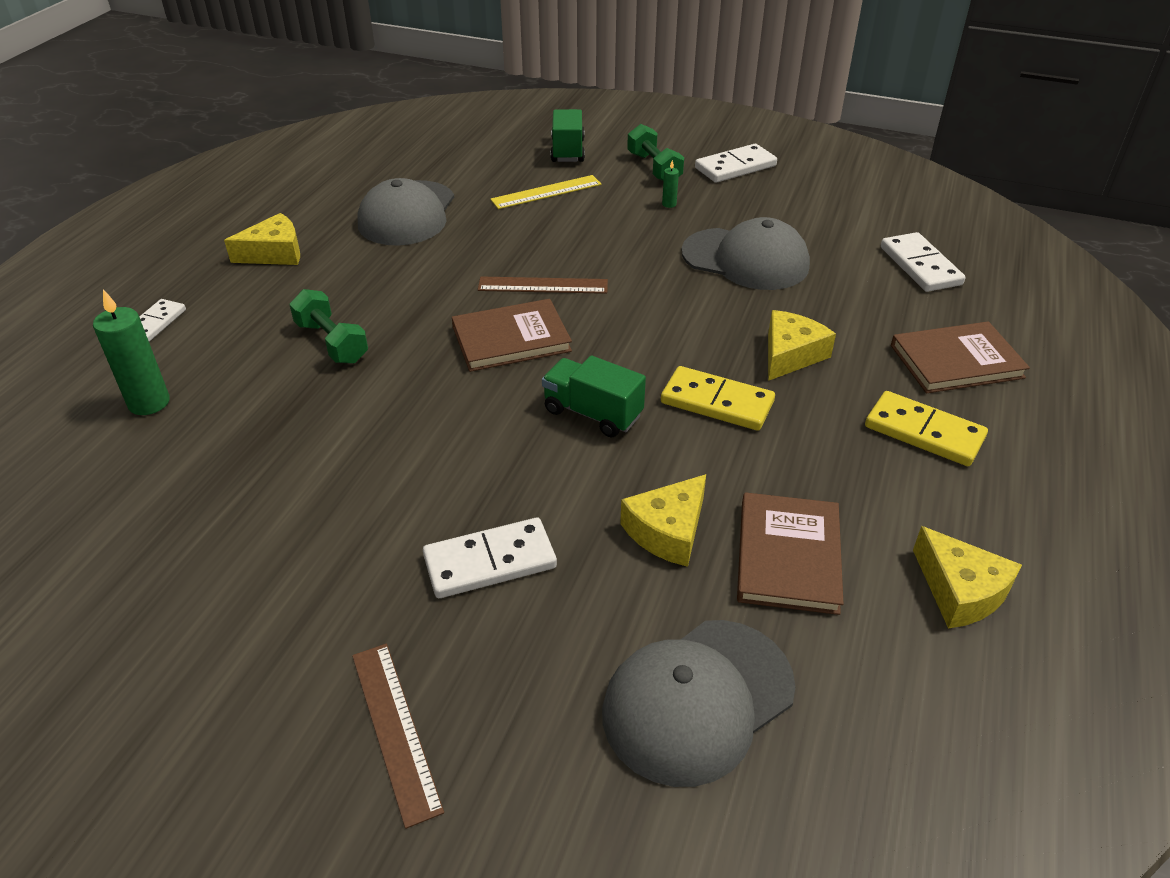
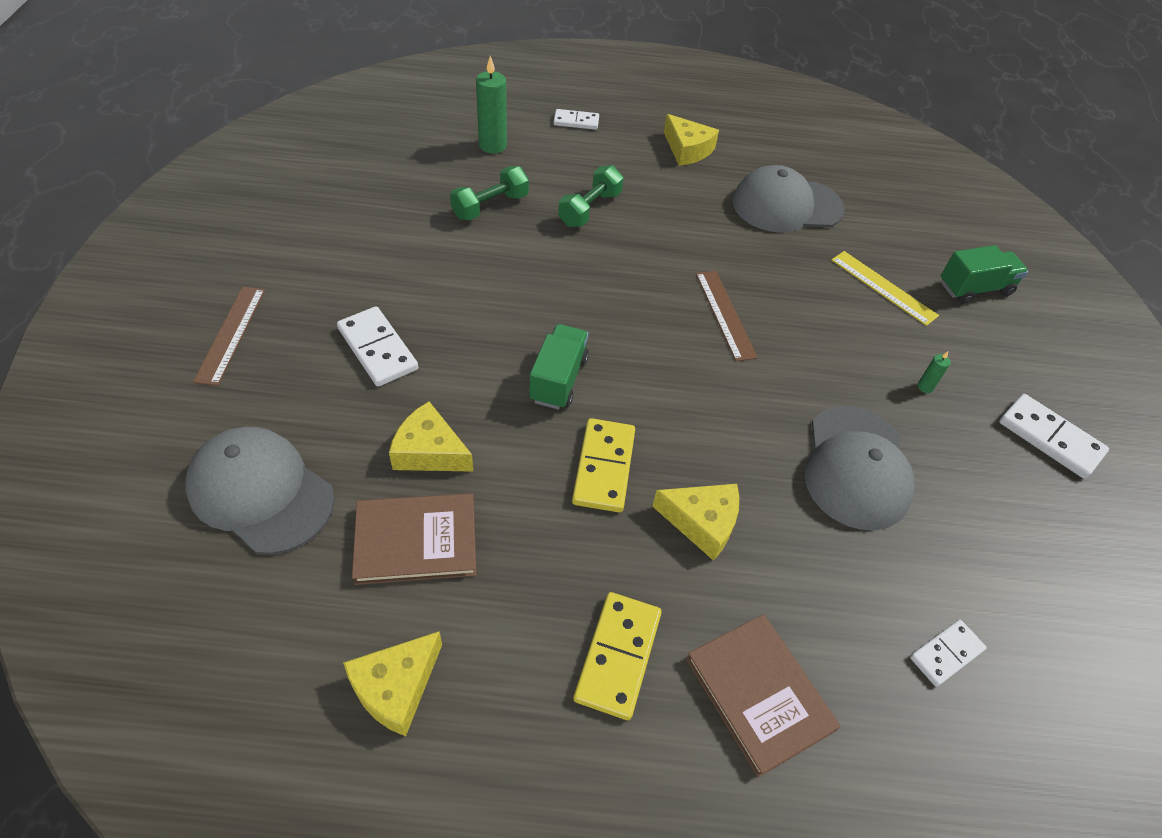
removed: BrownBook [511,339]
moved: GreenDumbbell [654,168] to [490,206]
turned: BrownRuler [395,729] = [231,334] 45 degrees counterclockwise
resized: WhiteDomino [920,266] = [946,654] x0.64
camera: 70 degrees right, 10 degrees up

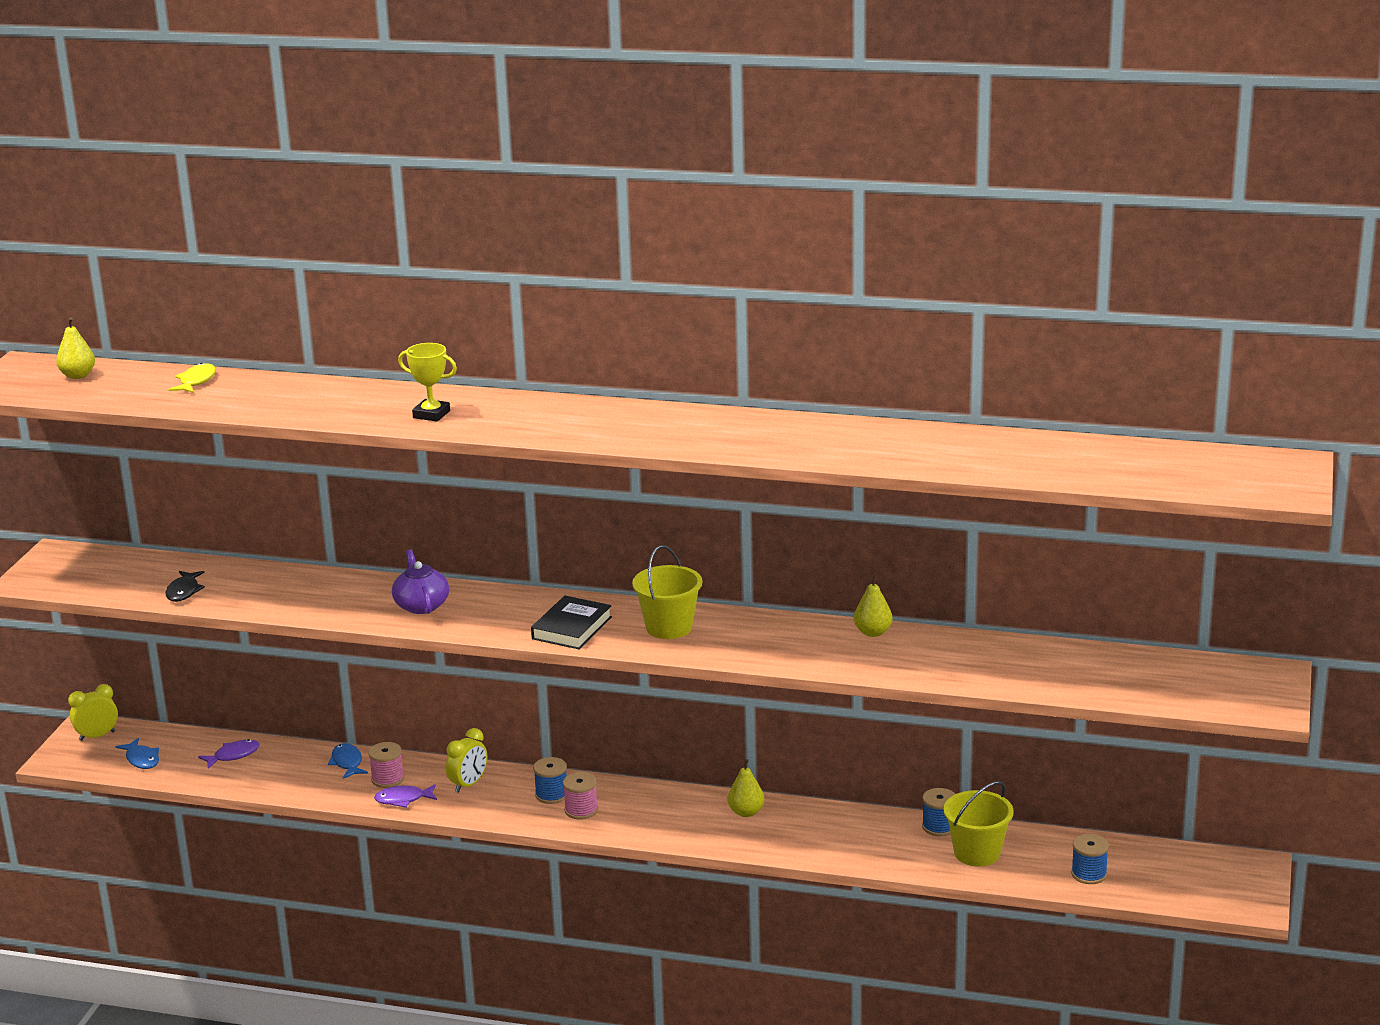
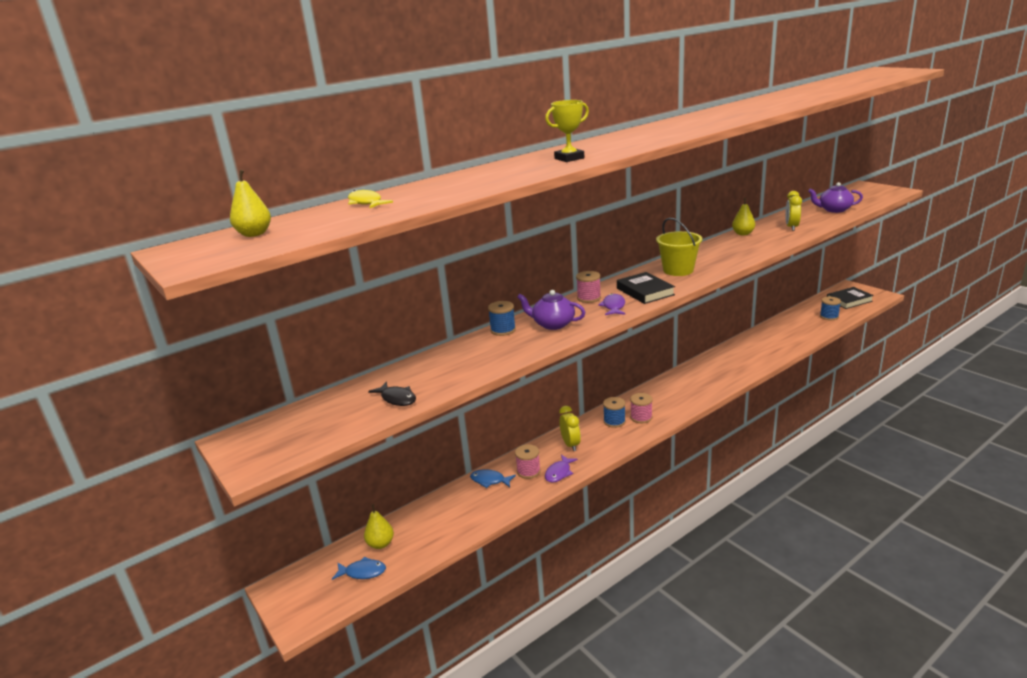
removed: YellowBucket [977,853]
added: PinkSpool [589,298]; PurpleTeapot [834,210]; BlackBook [849,300]
moved: YellowPear [746,812] to [380,544]; BlueSpool [939,827] to [503,330]; PurpleFish [233,755] to [613,306]; YellowClock [97,736] to [791,227]
camera: 50 degrees left, 0 degrees up

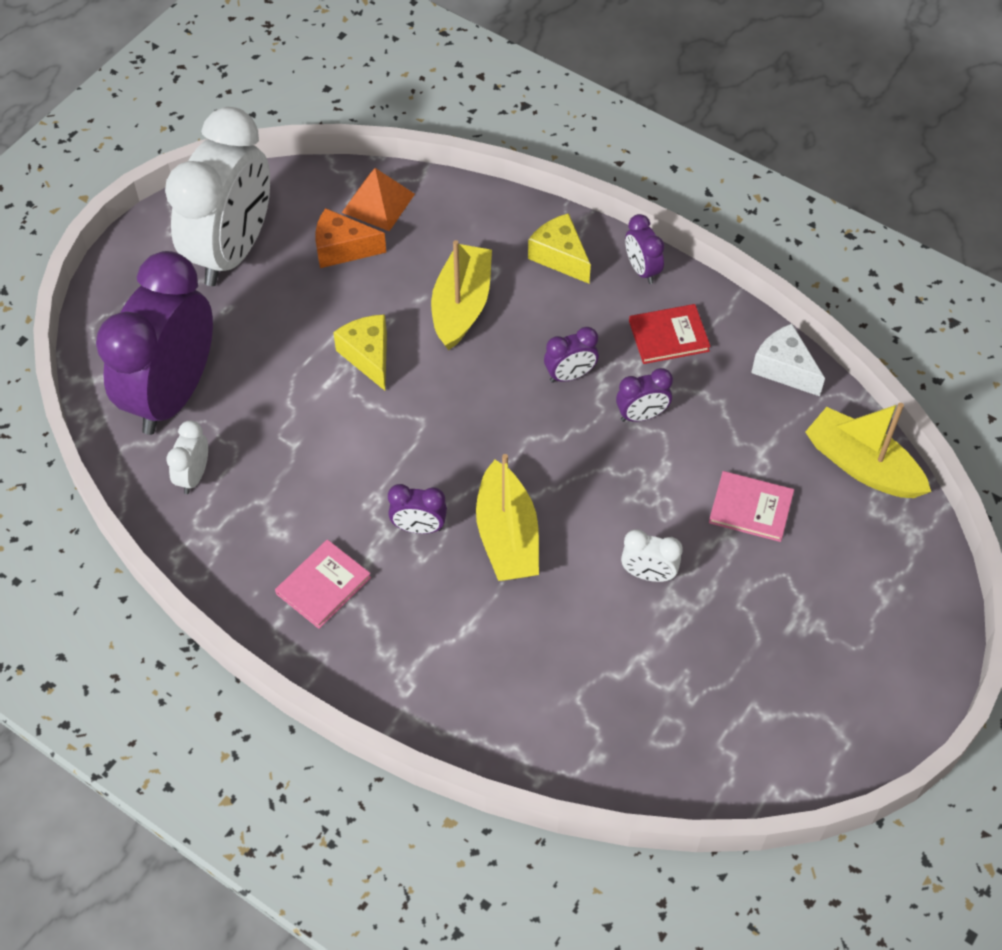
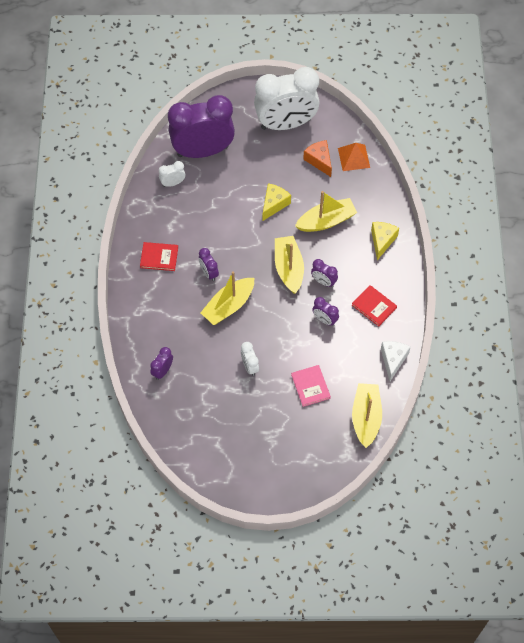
added: YellowBoat [289,268]
moved: PurpleClock [642,270] to [162,371]
recoloured: PinkBook [323,585] to RedBook [159,257]
camera: 55 degrees right, 5 degrees up

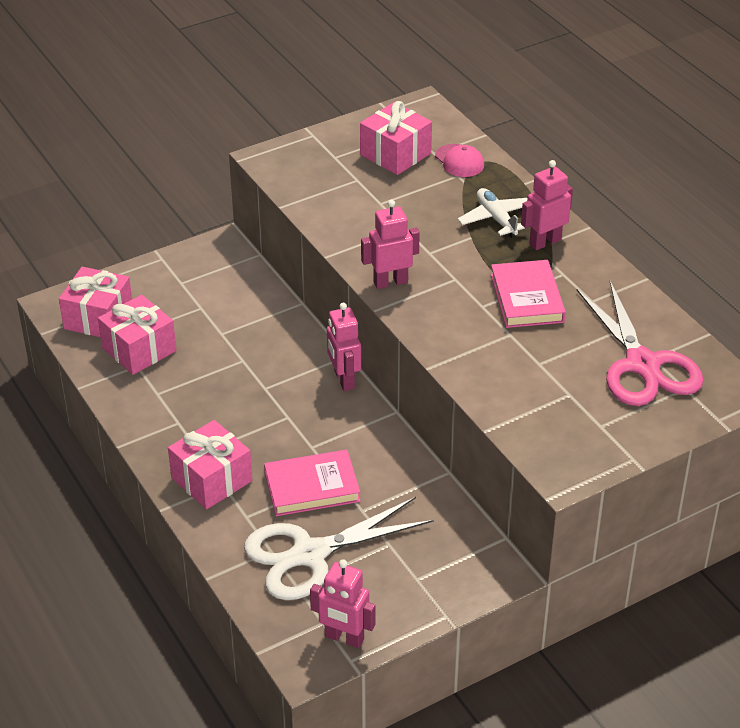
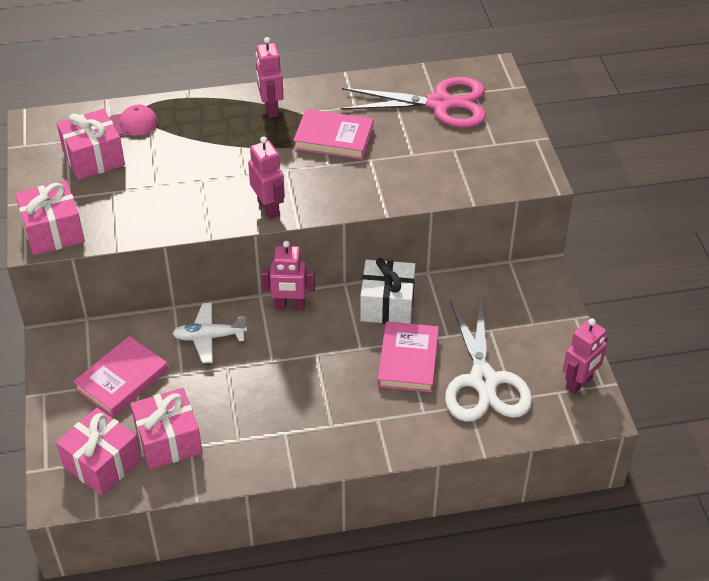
added: PinkBook [122,380]; WhiteGift [387,305]
moved: PinkGift [212,479] to [53,232]; WhitePlane [496,219] to [209,337]
turned: PinkRobot [390,282] = [268,208] 150 degrees clockwise
camera: 70 degrees left, 5 degrees up

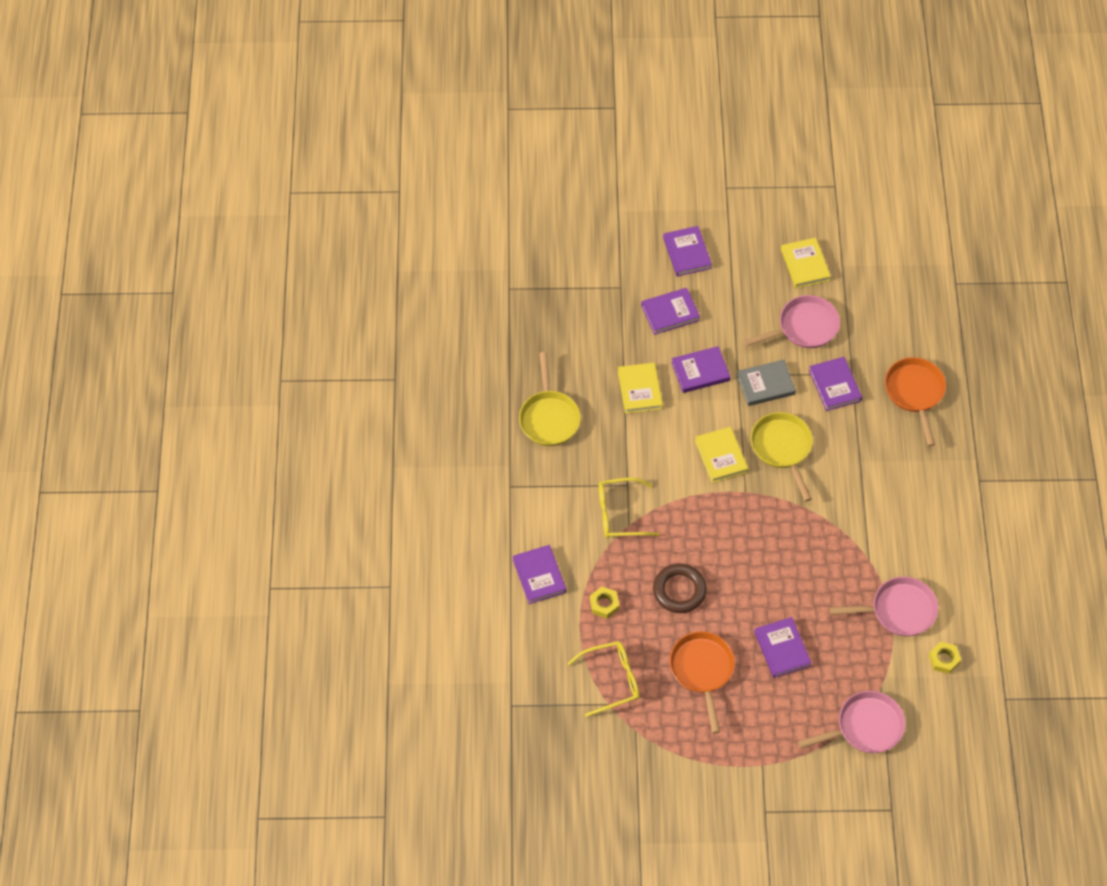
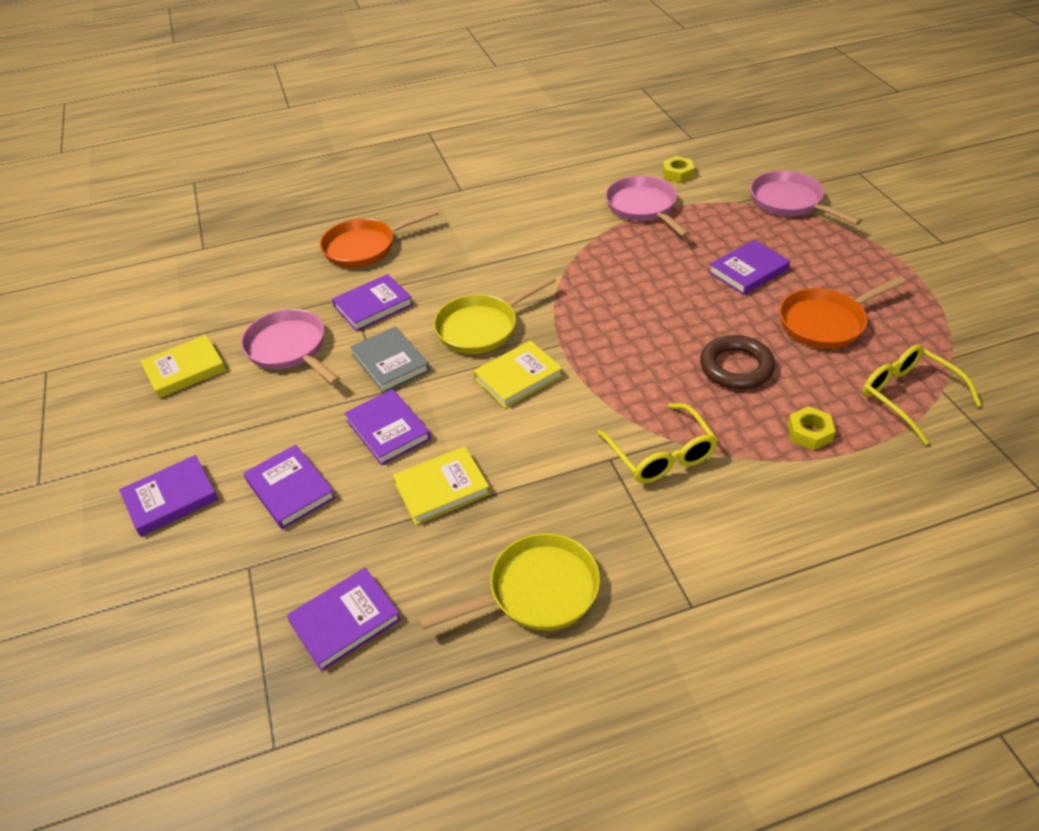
moved: PurpleBook [539,576] to [345,621]
camera: 105 degrees left, 15 degrees down

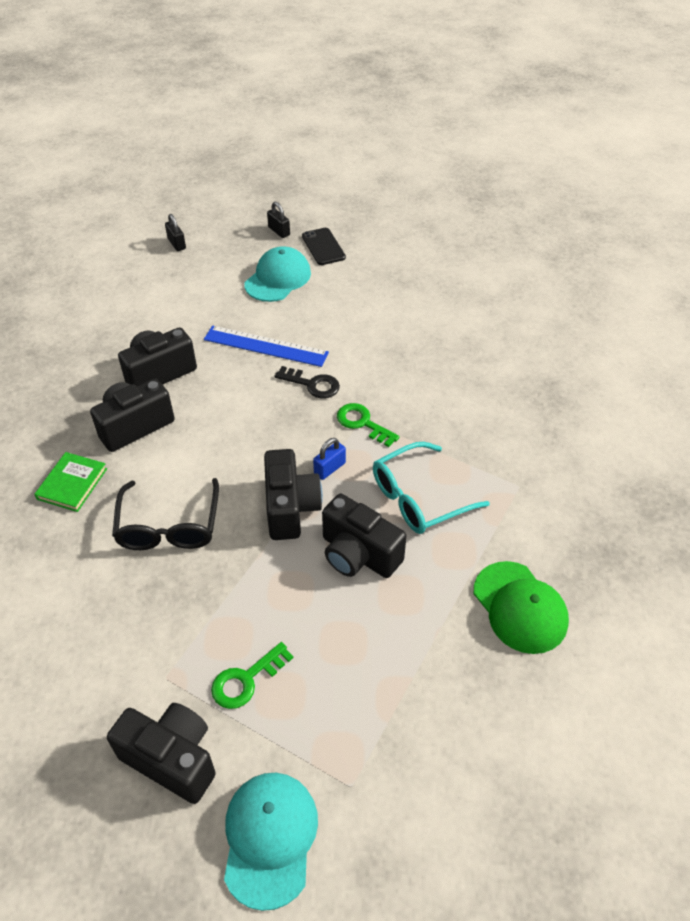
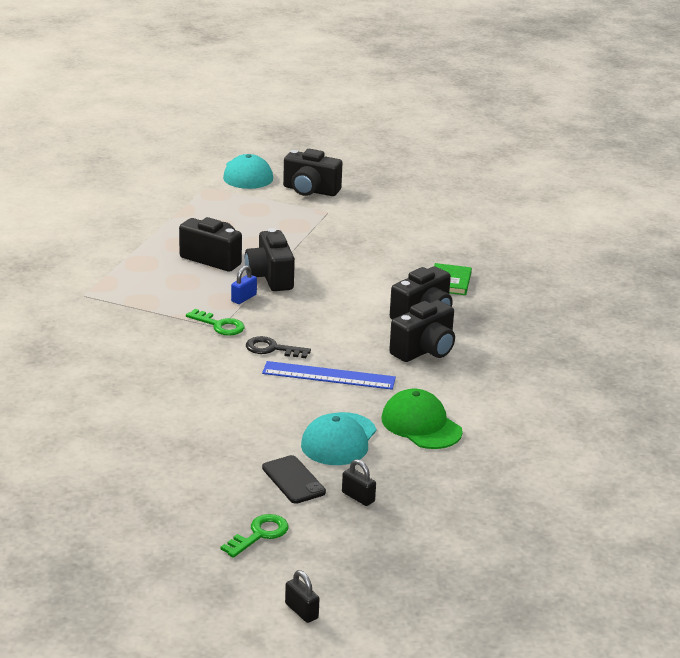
removed: BlackGlasses [169,526]; TurquoiseGlasses [418,498]
moved: GreenKey [246,680] to [259,534]; BlackPadlock [177,244] to [301,611]; GreenCap [520,607] to [421,425]
camera: 170 degrees right, 20 degrees down

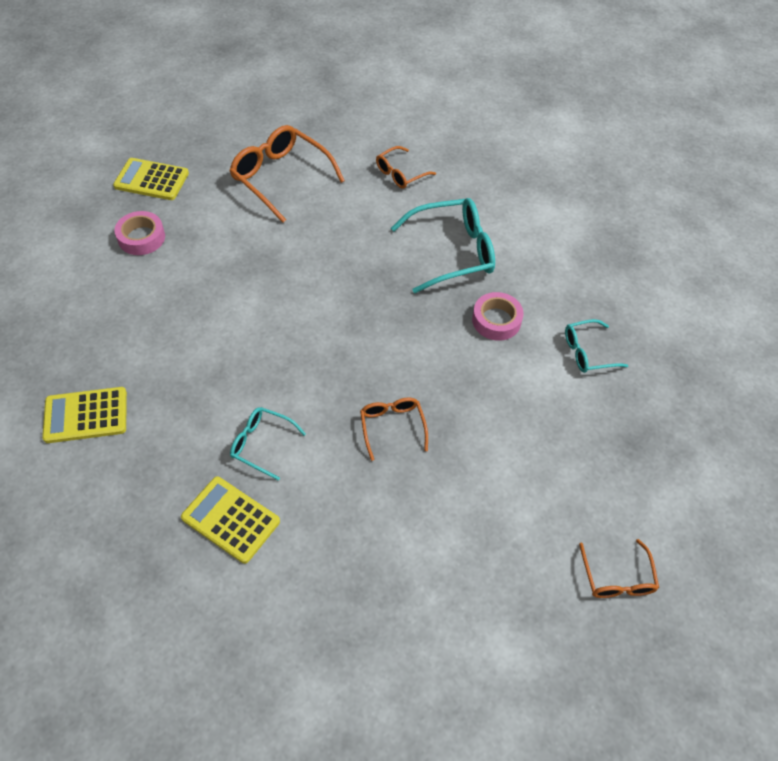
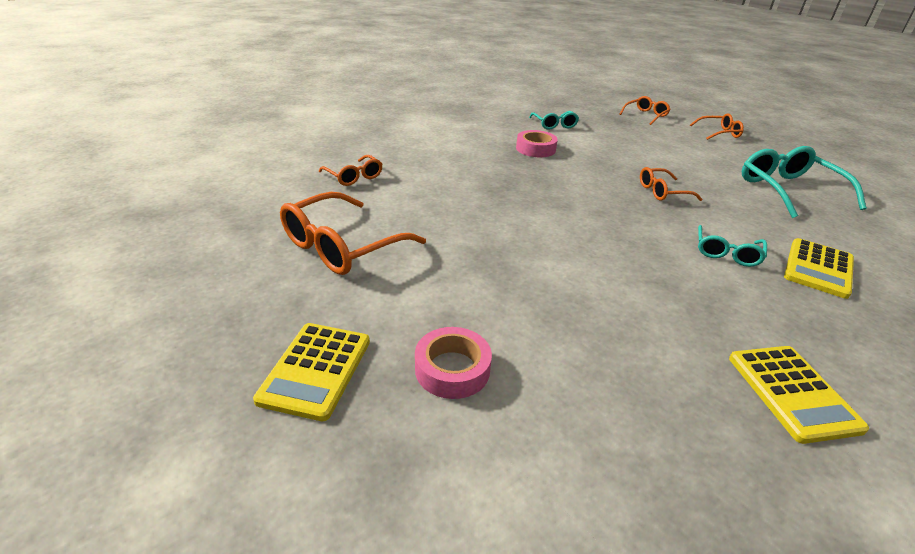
added: OrangeGlasses [645,115]
moved: TurquoiseGlasses [453,252] to [788,190]
camera: 90 degrees left, 20 degrees down

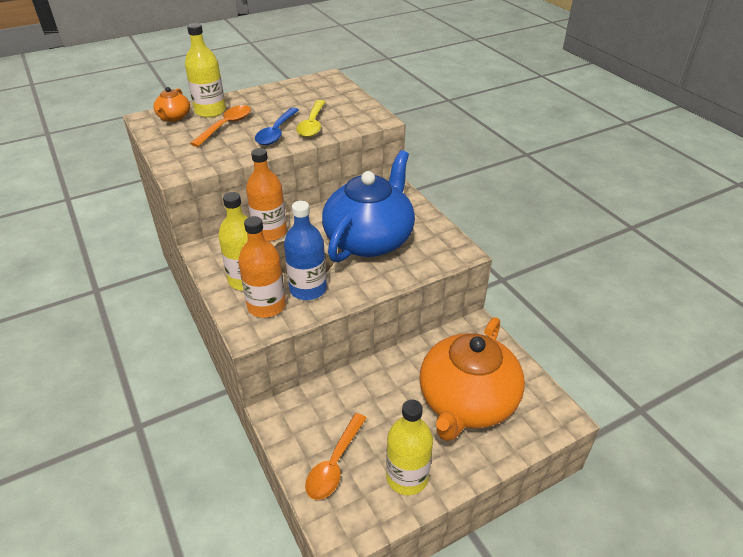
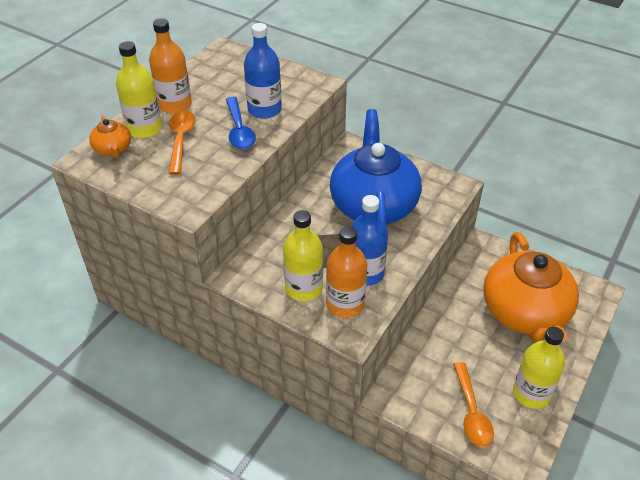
moved: OrangeBottle [270,232] to [175,105]
replaced: YellowSpoon [312,124] to BlueBottle [264,109]
camera: 30 degrees left, 5 degrees up

